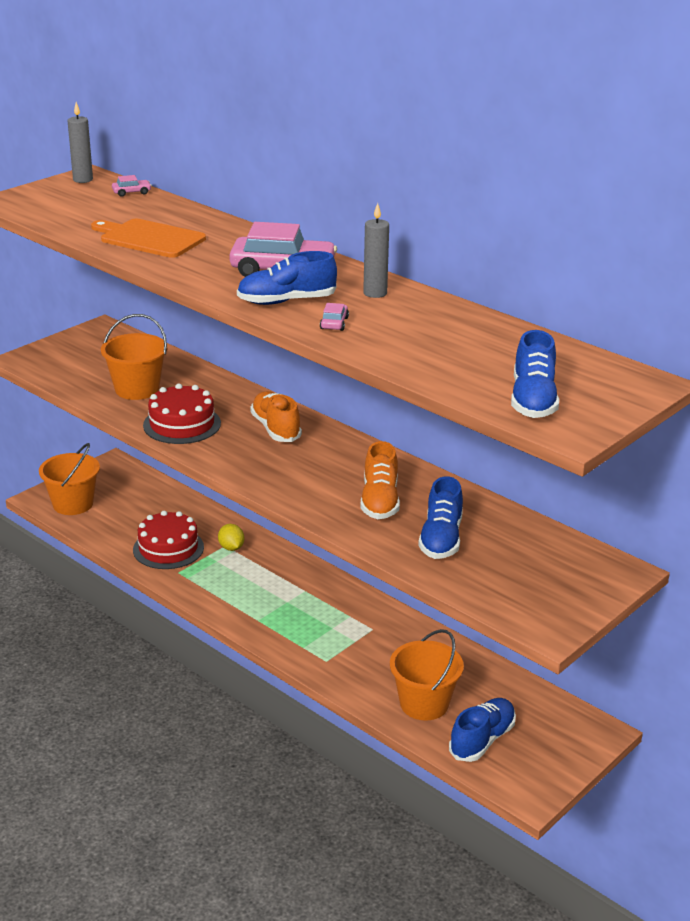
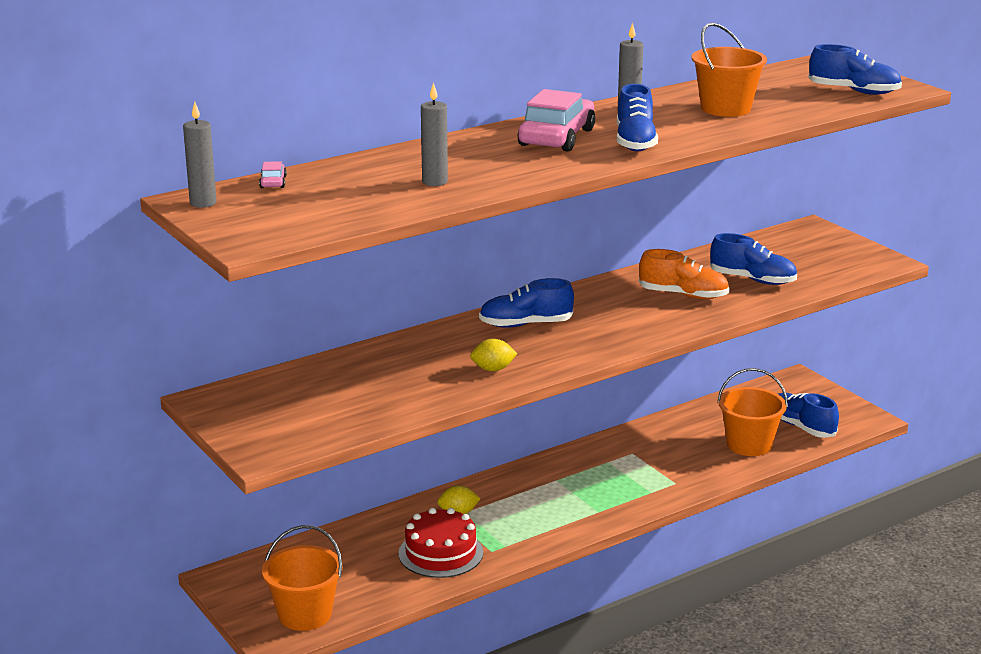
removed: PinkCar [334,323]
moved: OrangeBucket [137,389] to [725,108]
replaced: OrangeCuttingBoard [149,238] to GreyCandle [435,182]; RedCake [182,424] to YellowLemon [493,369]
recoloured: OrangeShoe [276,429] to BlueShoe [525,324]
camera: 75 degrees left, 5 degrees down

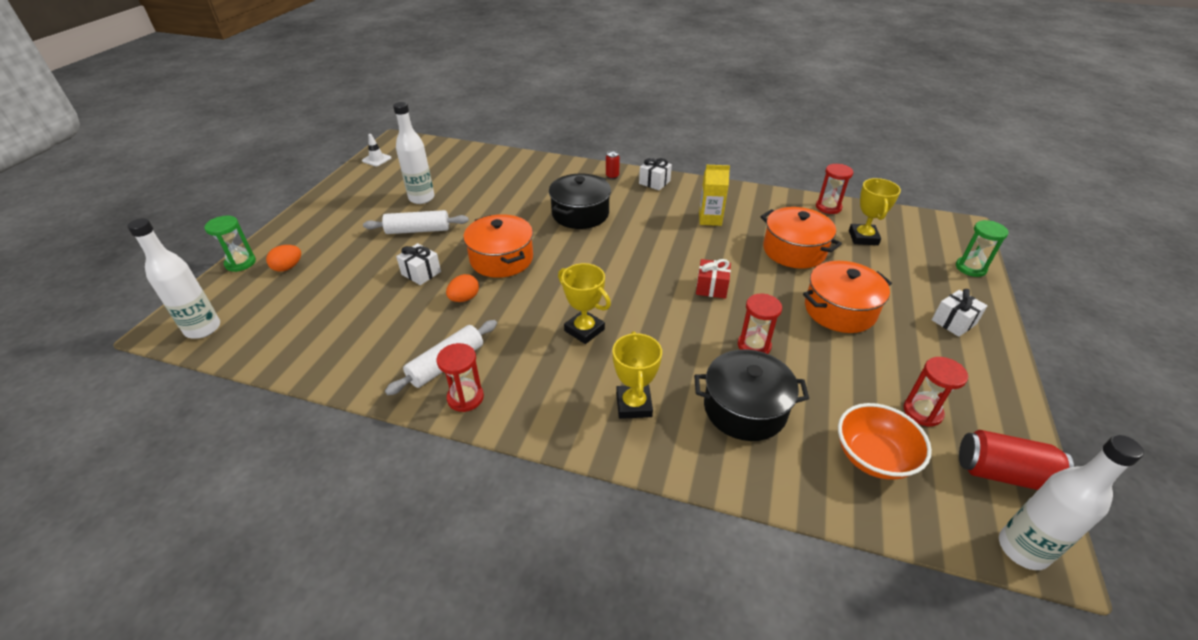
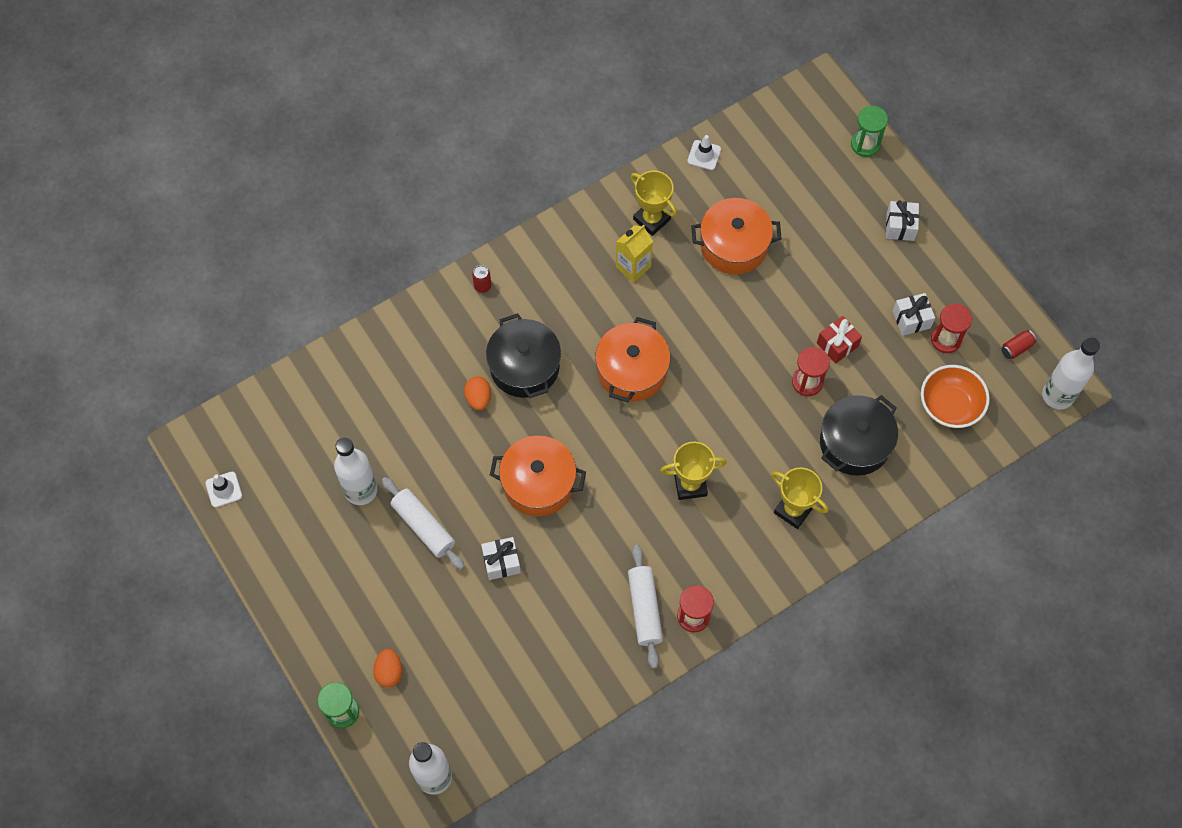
moved: OrangeEgg [464,298] to [478,398]; OrangePot [839,310] to [632,370]; YellowTrophy [863,238] to [651,219]; RedGift [711,288] to [837,345]; WhiteGift [654,182] to [911,319]
replaced: RedHourglass [828,207] to WhiteTrafficCone [704,155]
turned: WhiteRollingPin [418,230] = [423,526] 75 degrees counterclockwise
resized: RedCan [1002,473] = [1016,348] x0.51
camera: 50 degrees left, 25 degrees up

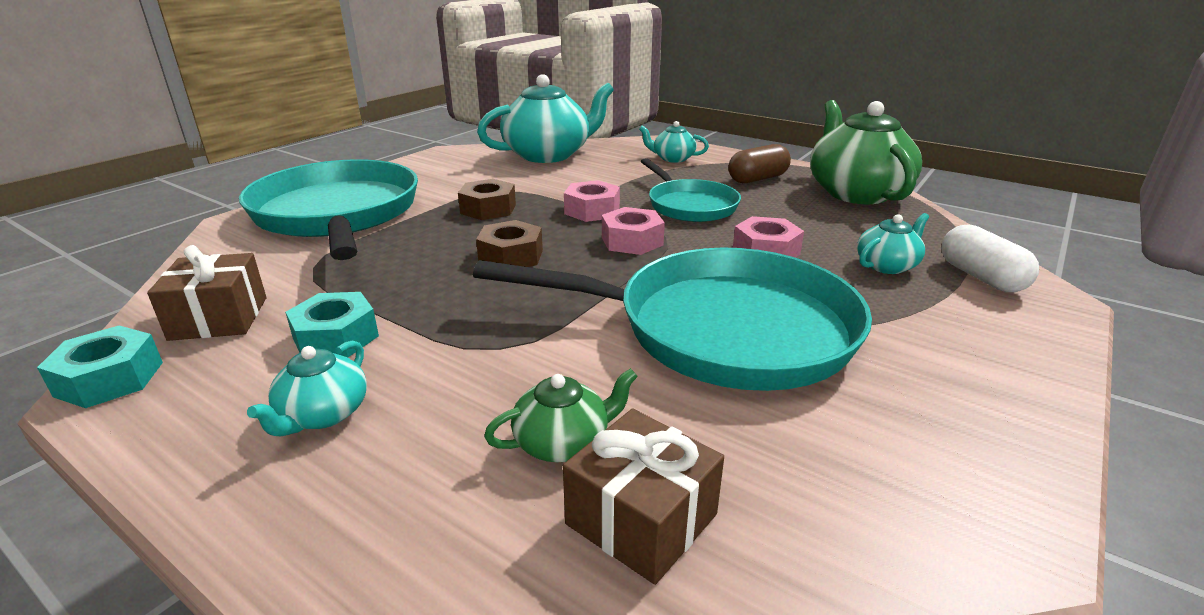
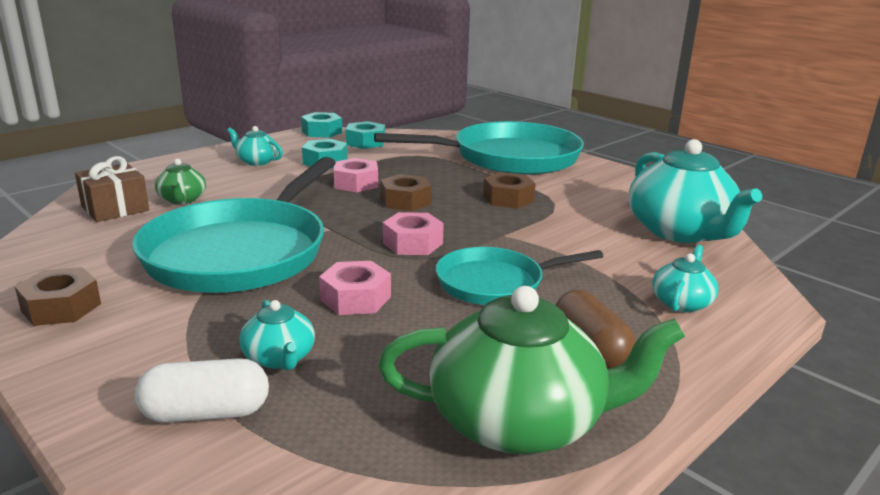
added: BrownNut [61,307]
moved: PinkNut [592,210] to [356,183]
replaced: BrownGift [219,318] to TurquoiseNut [365,142]
camera: 100 degrees right, 5 degrees down

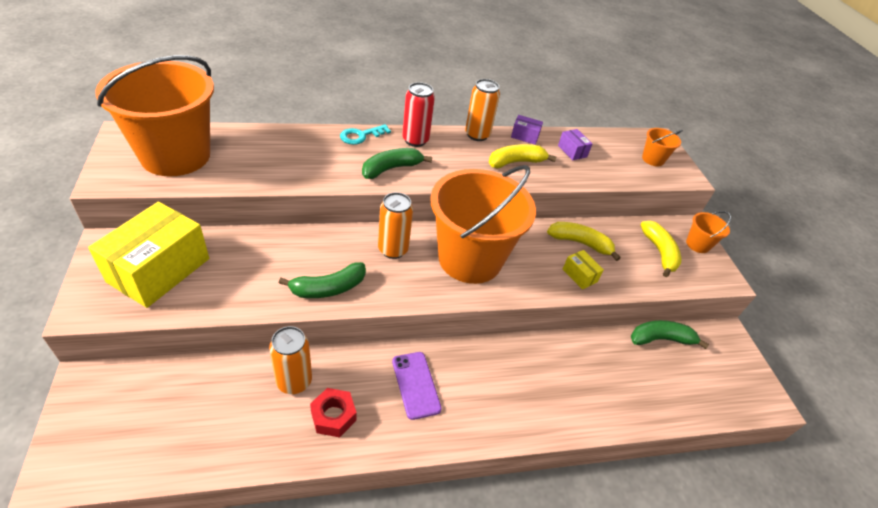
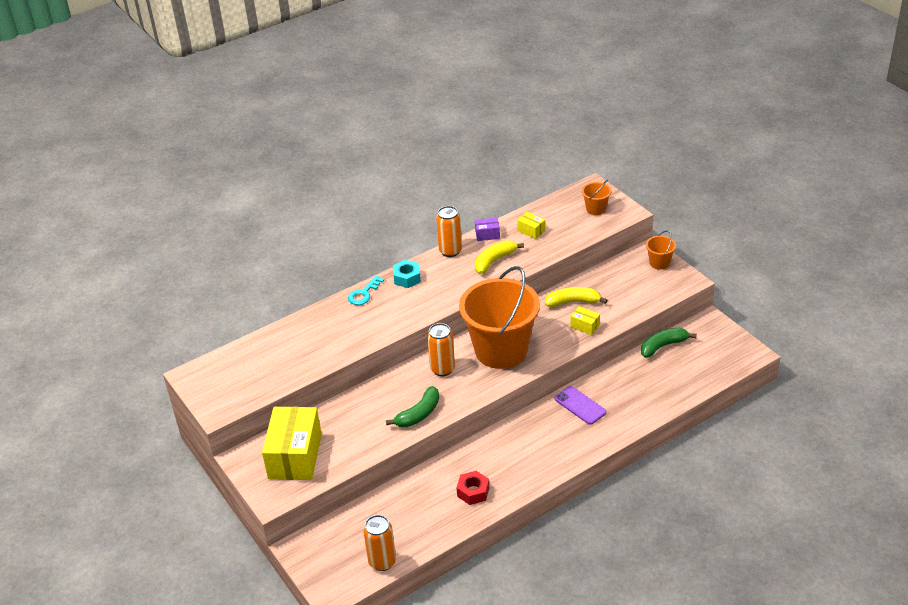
removed: OrangeBucket [175,156]; GreenBanana [391,168]; YellowBanana [659,252]
moved: OrangeCan [294,381] to [382,562]; PurplePhone [415,385] to [580,405]
replaced: RedCan [415,140] to TurquoiseNut [407,278]
recoloured: PurpleBox [572,151] to YellowBox [531,231]
camera: 15 degrees left, 5 degrees down

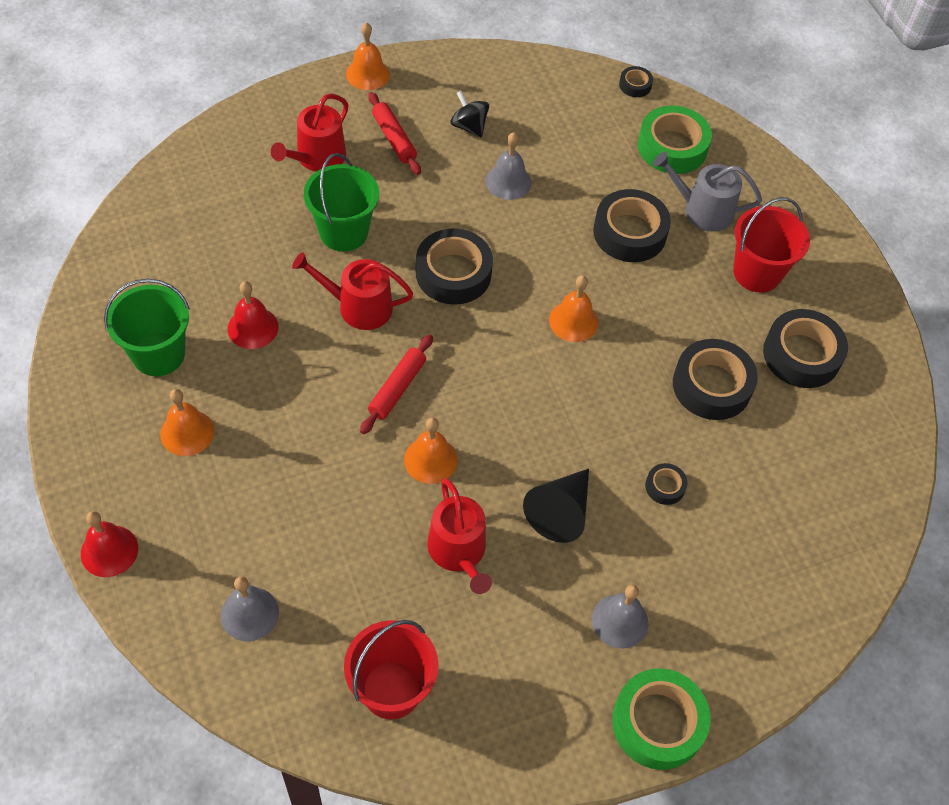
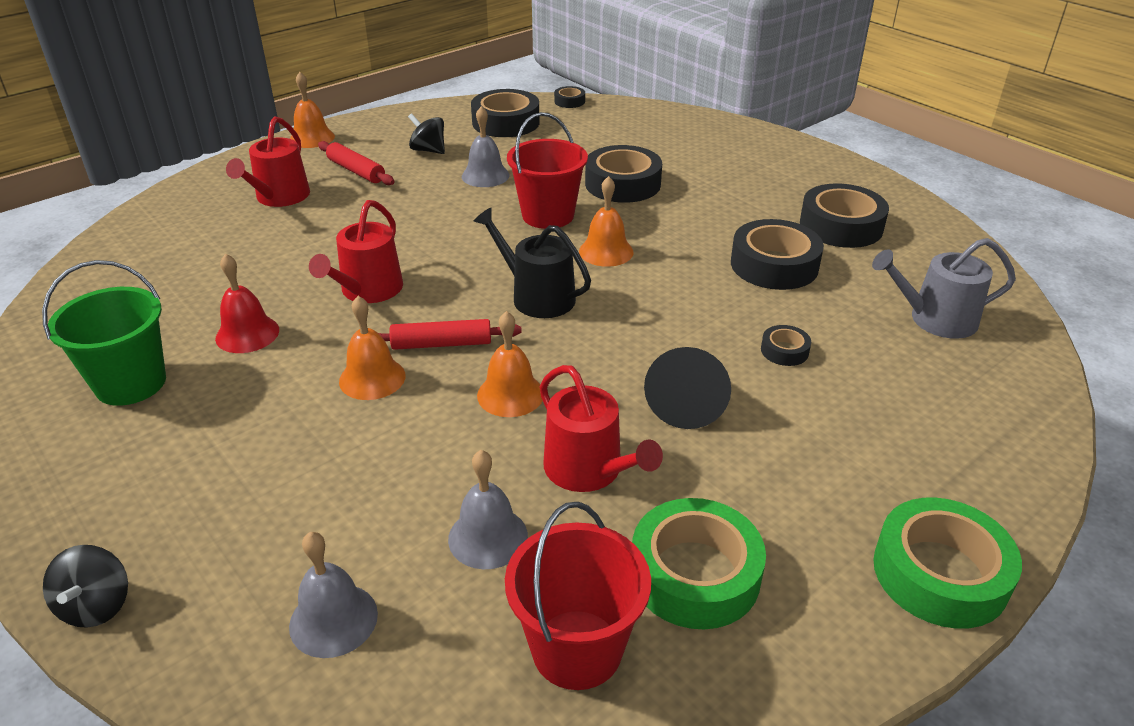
removed: GreenBucket [343,232]
added: BlackWateringCan [537,296]
moved: OrangeBell [187,432] to [372,378]; GreyBell [619,621] to [488,537]; BlackTape [453,273] to [506,122]; RedBucket [757,273] to [548,215]; GreenTape [672,147] to [694,574]; GreyWateringCan [702,210] to [935,319]
replaced: RedBell [109,551] to BlackSpinningTop [96,606]
turned: RedWateringCan [358,307] = [367,291] 60 degrees counterclockwise; RedRollingPin [397,388] = [441,344] 75 degrees clockwise
camera: 15 degrees left, 20 degrees down

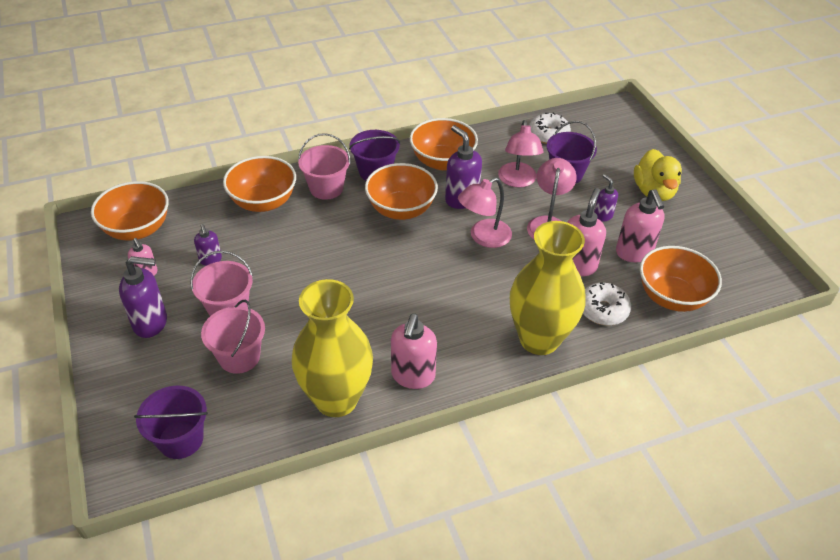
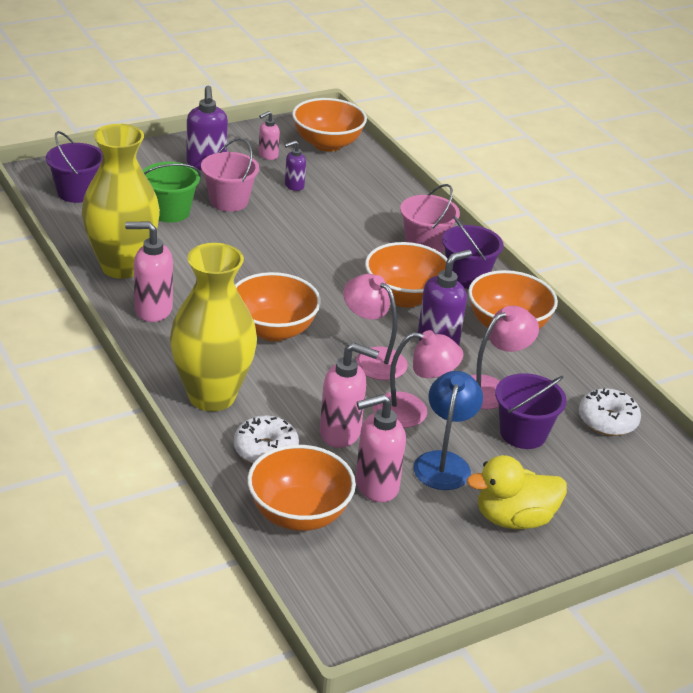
moved: OrangeBowl [263,202] to [273,330]
replaced: PurpleSoapDispenser [602,216] to BlueLamp [444,462]
recoloured: PinkBucket [239,357] to GreenBucket [170,212]
turned: PinkLamp [517,181] = [491,388] 150 degrees clockwise
camera: 80 degrees right, 10 degrees down

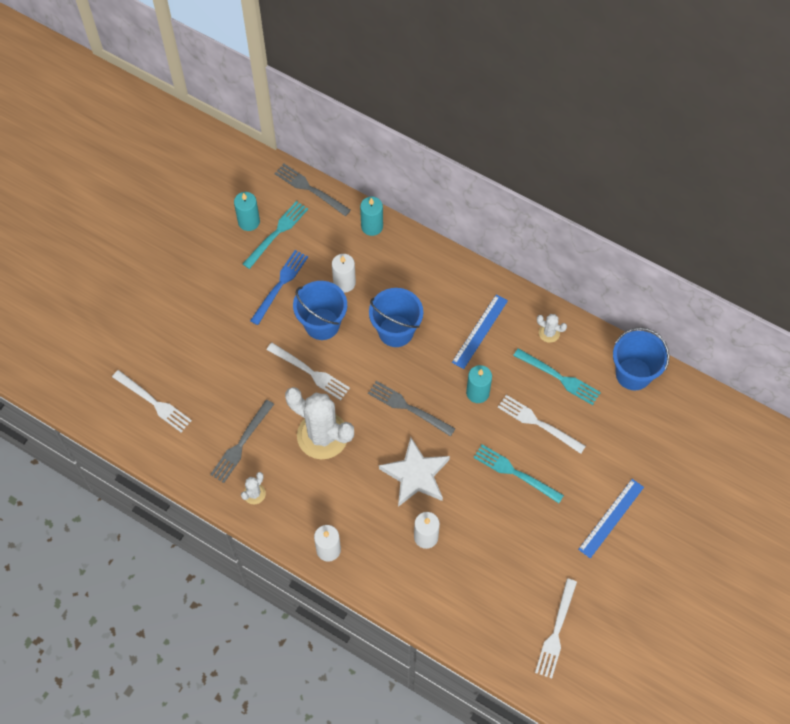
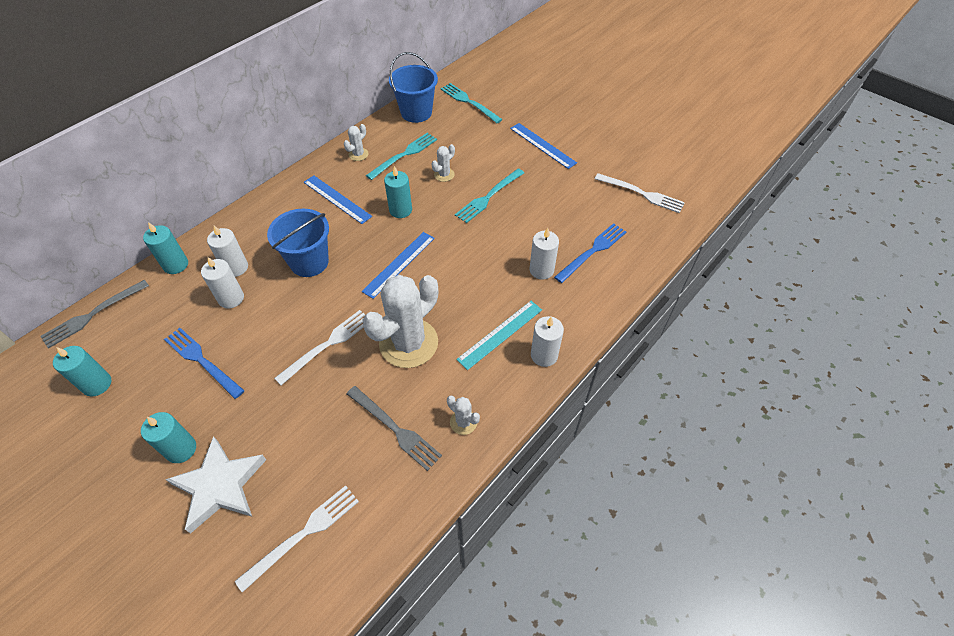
removed: BlueBucket [322,324]
added: TurquoiseCandle [181,449]; WhiteCandle [236,267]; TurquoiseRuler [500,334]; BlueFork [592,251]
moved: WhiteStar [415,475] to [220,486]; TurquoiseFork [277,233] to [469,102]
replaced: GreyFork [408,407] to BlueRuler [399,264]; WhiteFork [538,423] to WhiteCactus [444,175]
camera: 80 degrees left, 10 degrees down

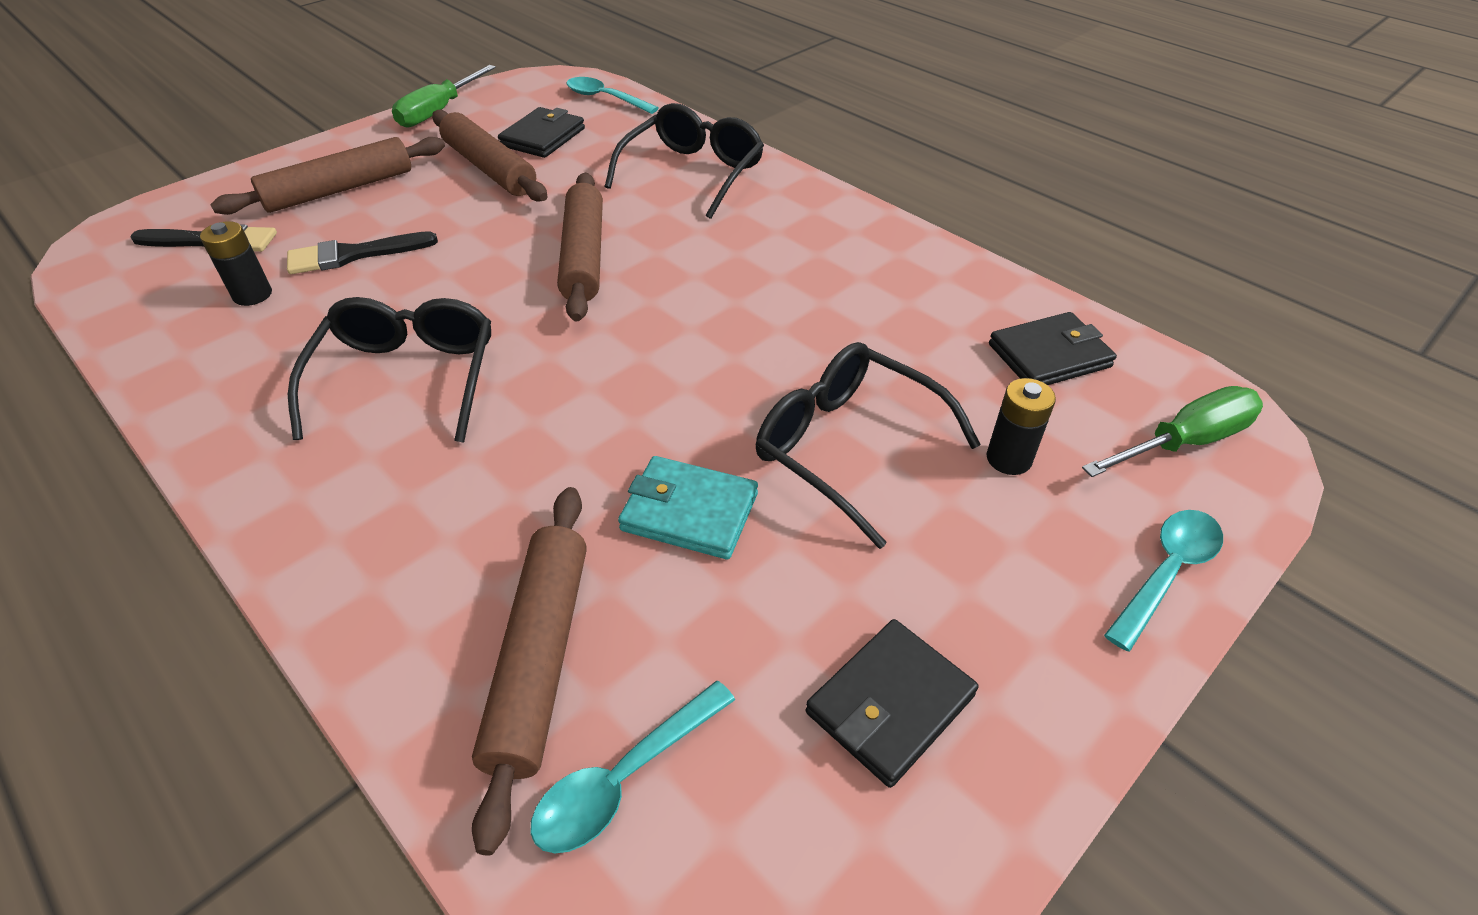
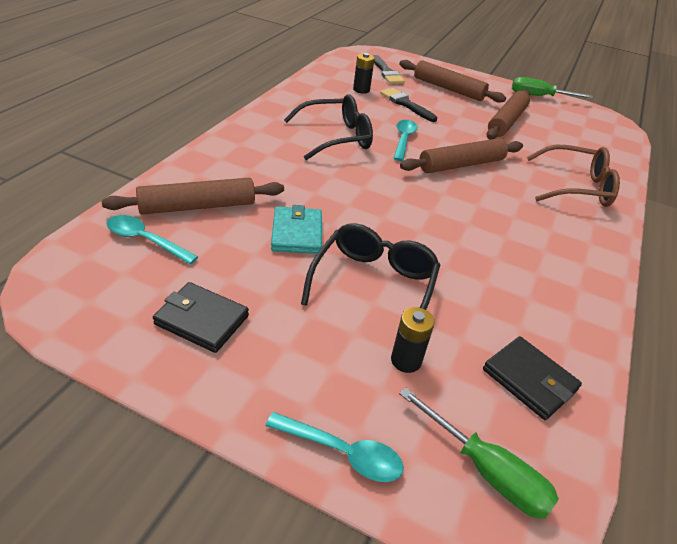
removed: BlackWallet [543,137]
moved: TurquoiseSpoon [605,98] to [403,140]
recoloured: BlackGlasses [693,173] to BrownGlasses [576,187]
camera: 65 degrees right, 5 degrees down

